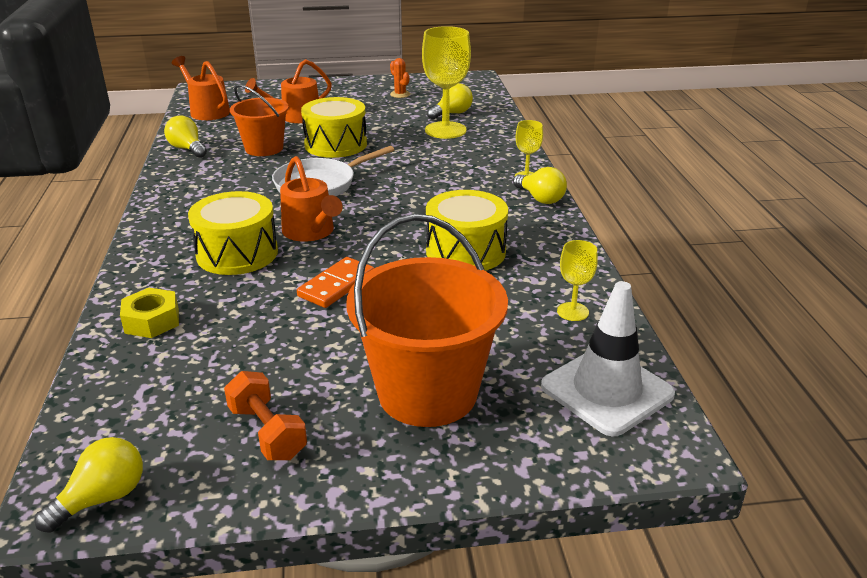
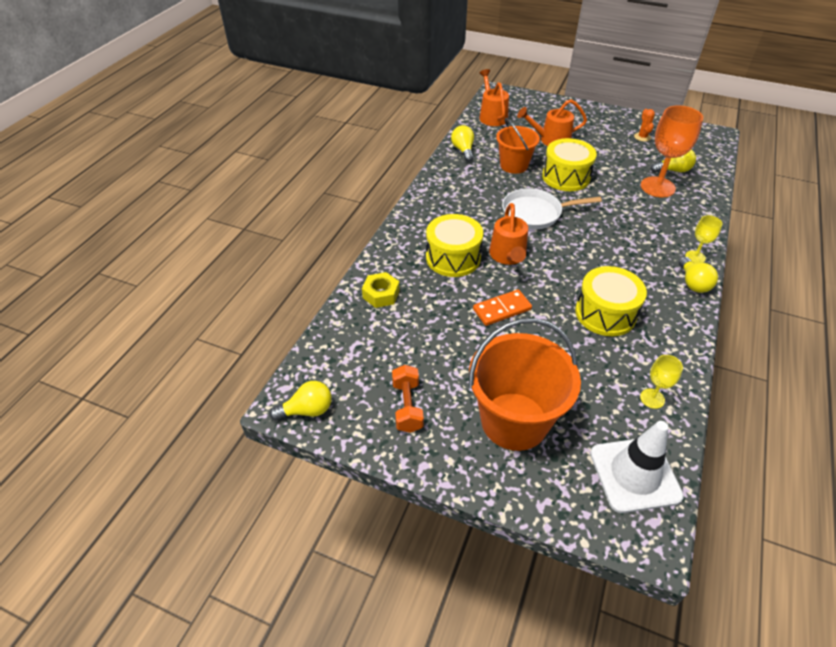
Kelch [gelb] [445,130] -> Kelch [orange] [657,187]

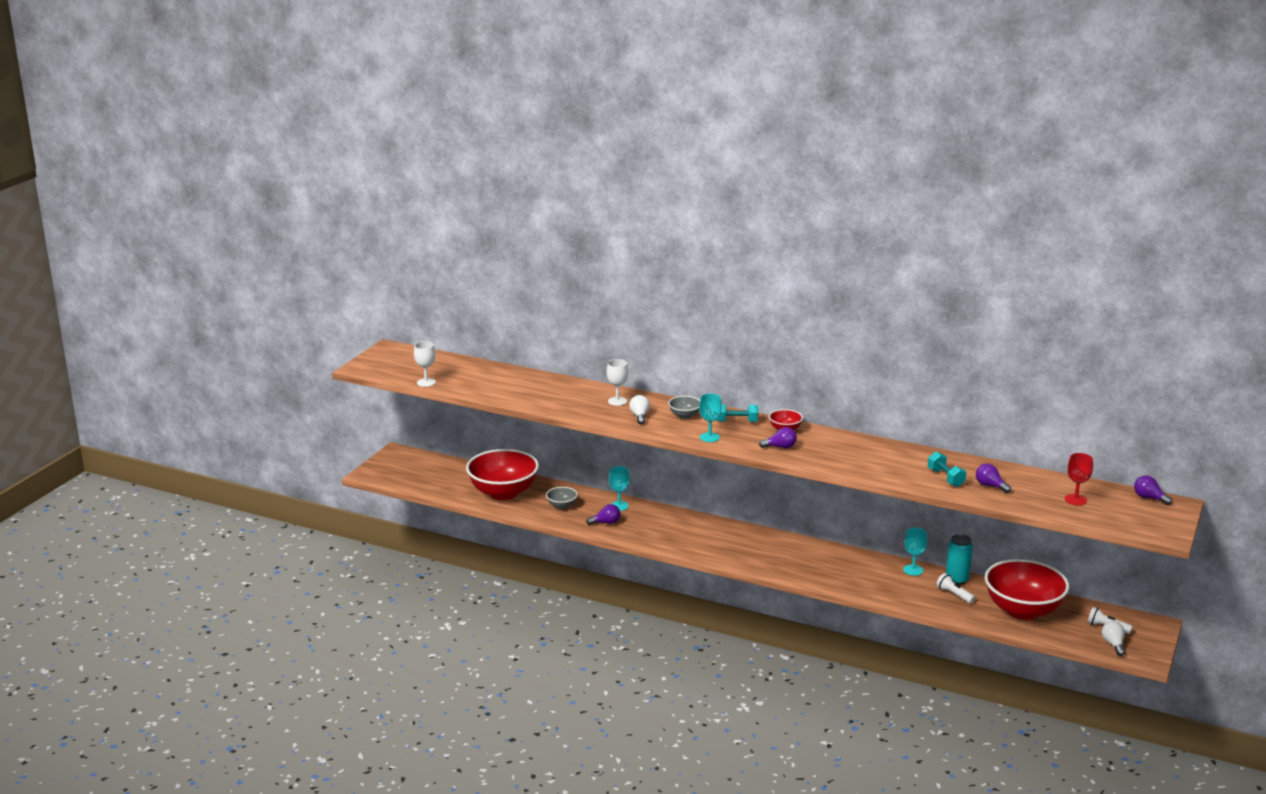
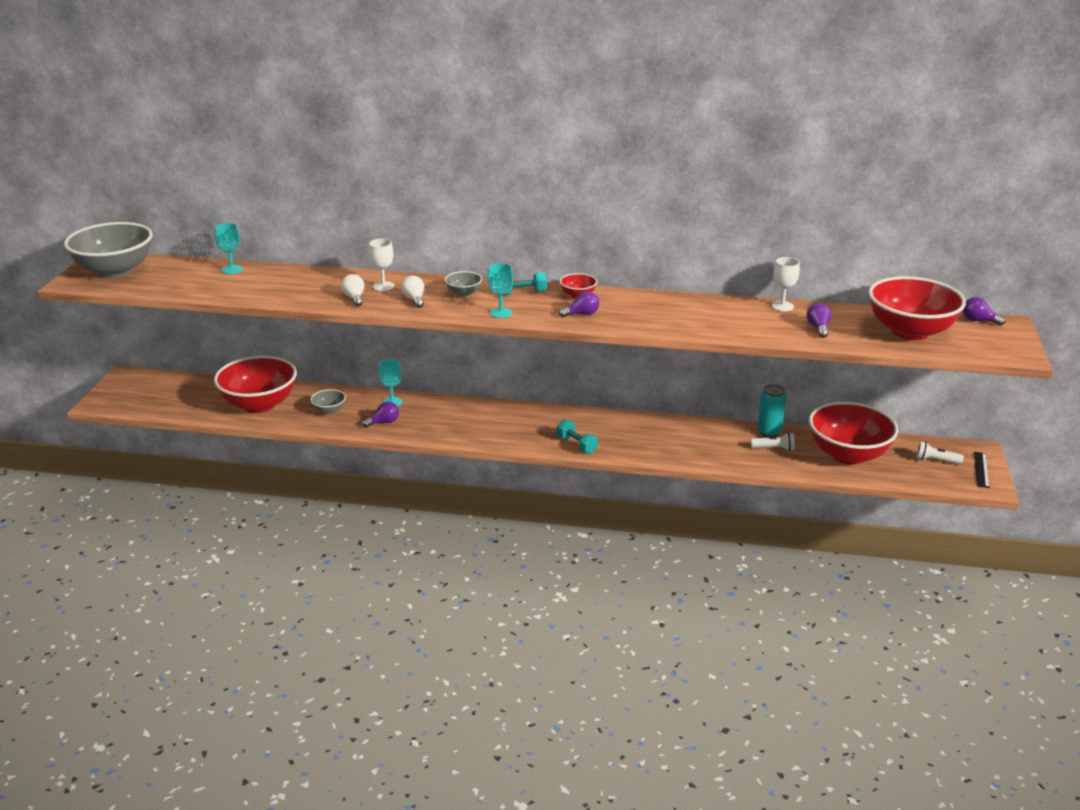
none -> Schüssel [grau] [115,271]
Kelch [türkis] [913,570] -> Kelch [türkis] [232,269], relocated
Glühbirne [weiß] [1113,644] -> Glühbirne [weiß] [354,298], relocated
Hantel [türkis] [945,478] -> Hantel [türkis] [576,445], relocated
Taschenlampe [weiß] [954,595] -> Taschenlampe [weiß] [774,448], 150 degrees clockwise
Kelch [weiß] [426,382] -> Kelch [weiß] [782,306], relocated
Glühbirne [lila] [990,486] -> Glühbirne [lila] [818,328], 60 degrees clockwise
Kelch [rot] [1075,500] -> Schüssel [rot] [910,331]
none -> Lineal [schwarz] [981,469]

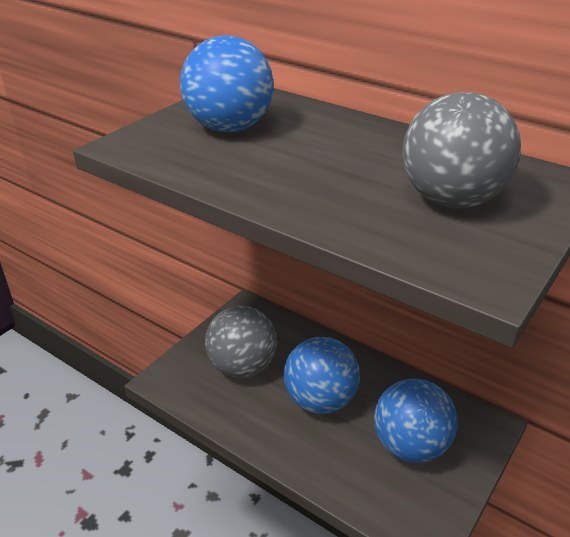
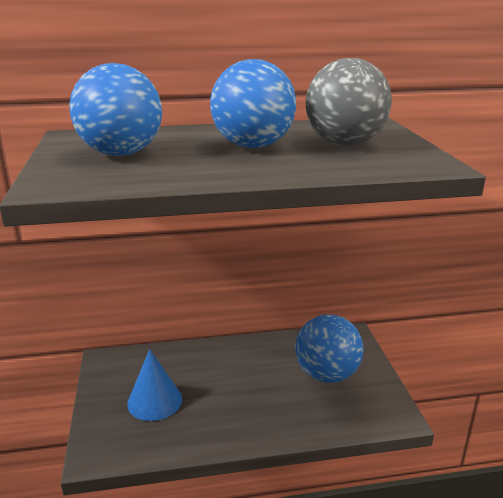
Ball [grau] [242,367] -> Kegel [blau] [154,401]
Ball [blau] [320,400] -> Ball [blau] [253,146], relocated

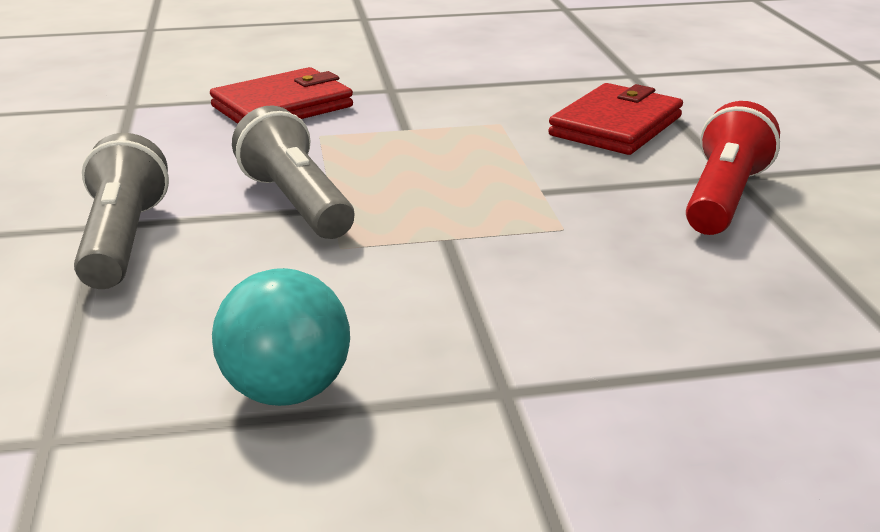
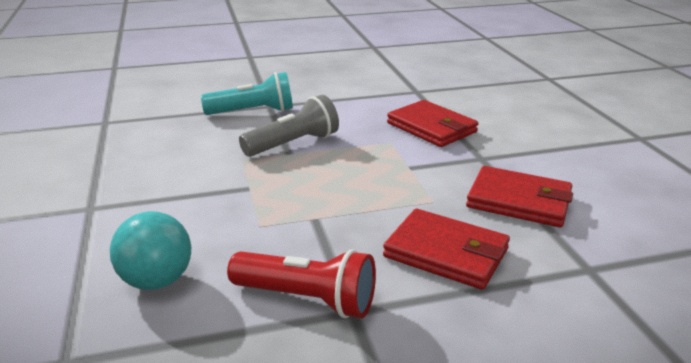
Ball [türkis] [286,391] -> Ball [türkis] [157,281], relocated
Taschenlampe [grau] [122,241] -> Taschenlampe [türkis] [253,112]
none -> Geldbörse [rot] [519,201]

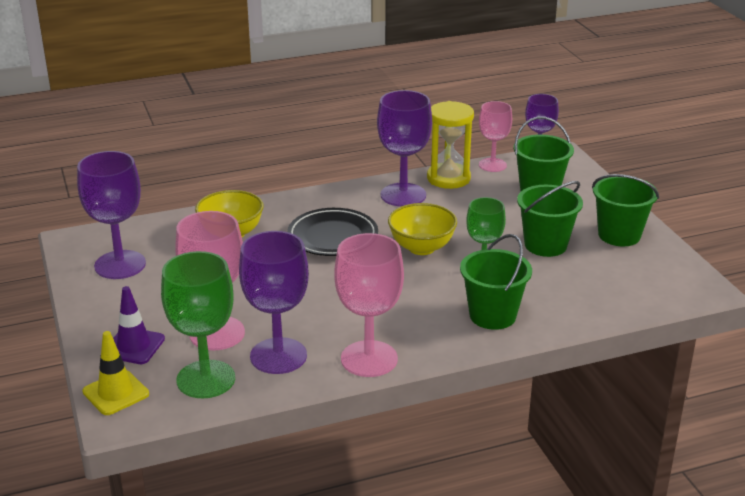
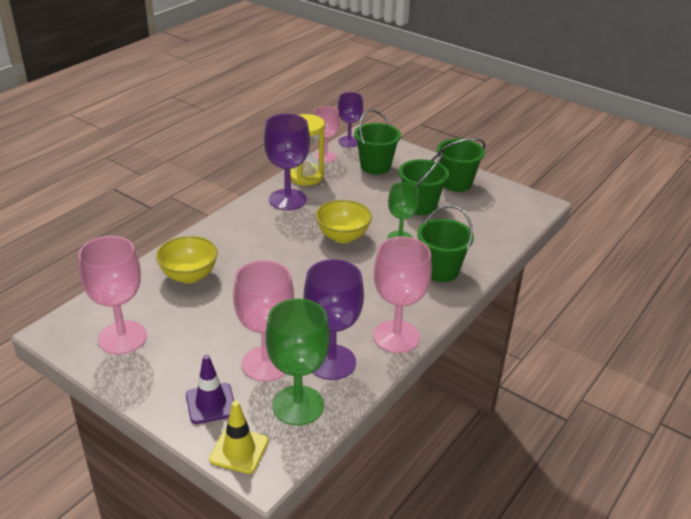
Kelch [lila] [120,265] -> Kelch [rosa] [122,337]
Teller [schwarz] [333,237] -> none

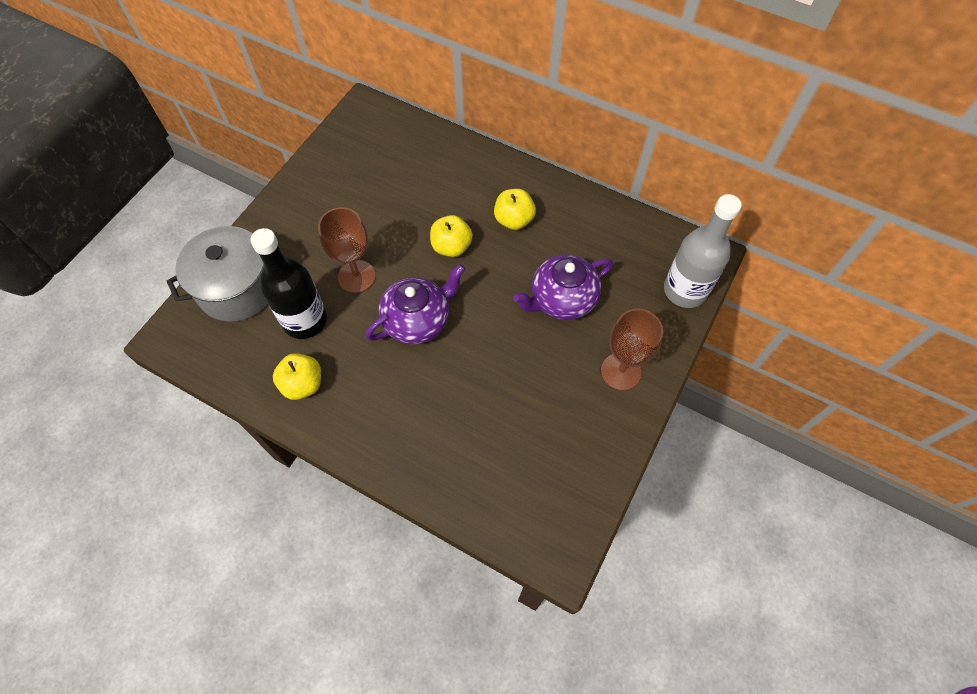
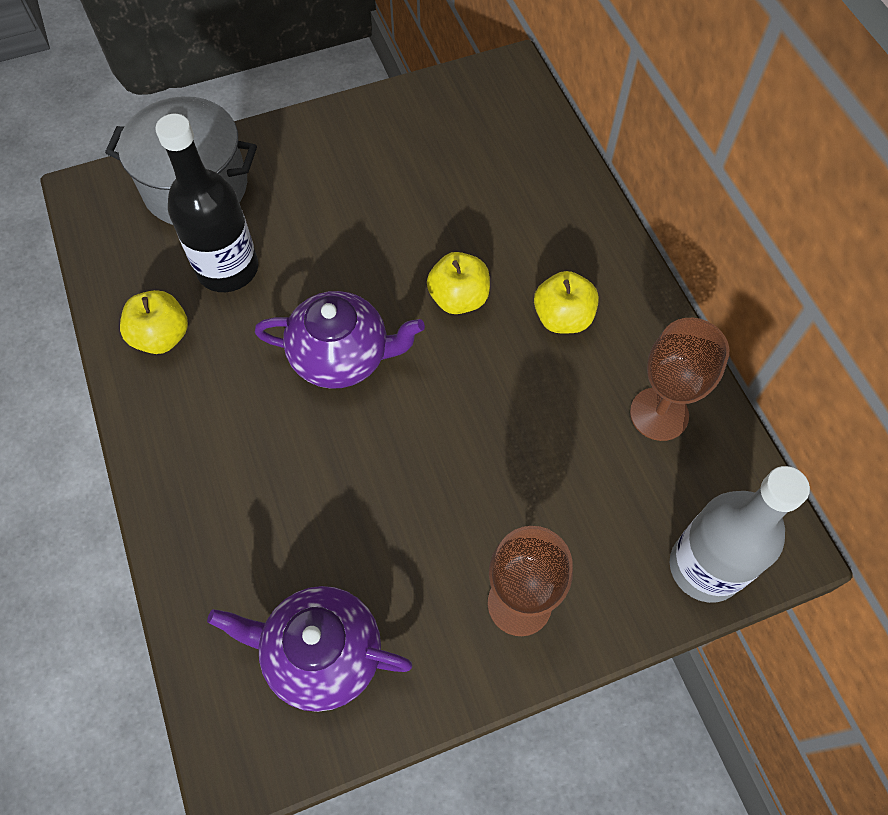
Teekanne [lila] [562,299] -> Teekanne [lila] [321,654], relocated
Kelch [braun] [356,276] -> Kelch [braun] [659,414], relocated

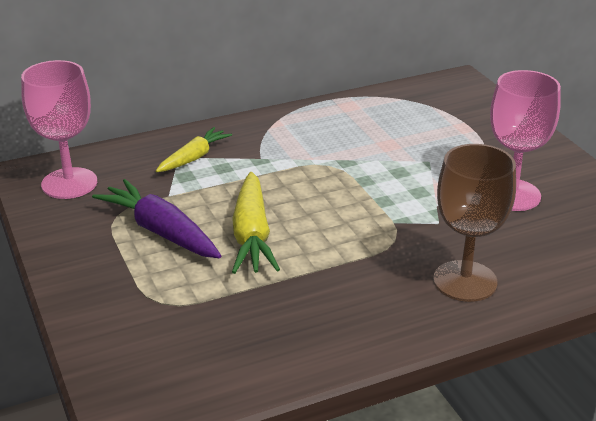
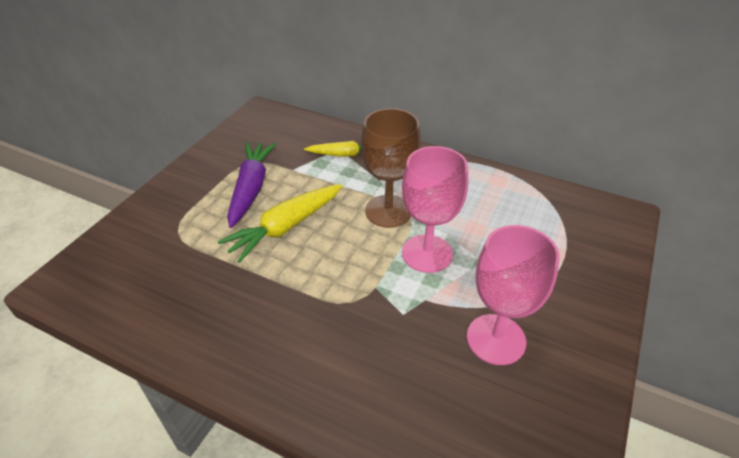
Kelch [braun] [465,281] -> Kelch [braun] [388,211], relocated
Kelch [rosa] [69,183] -> Kelch [rosa] [427,253], relocated

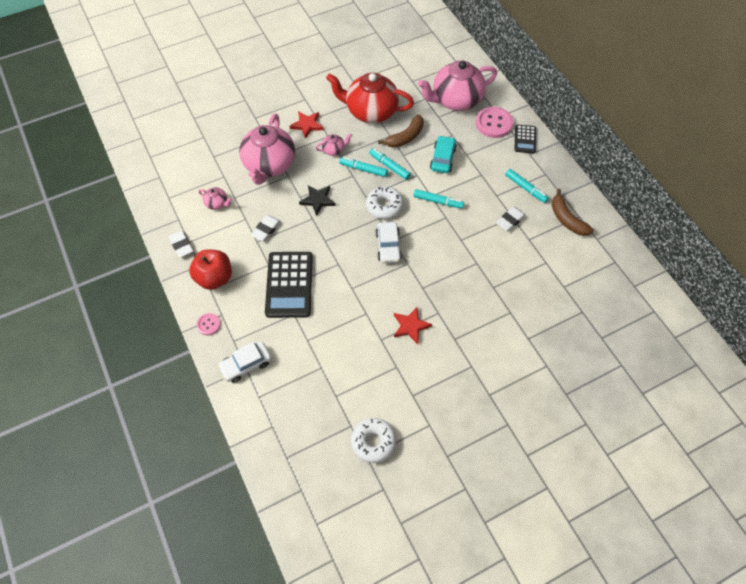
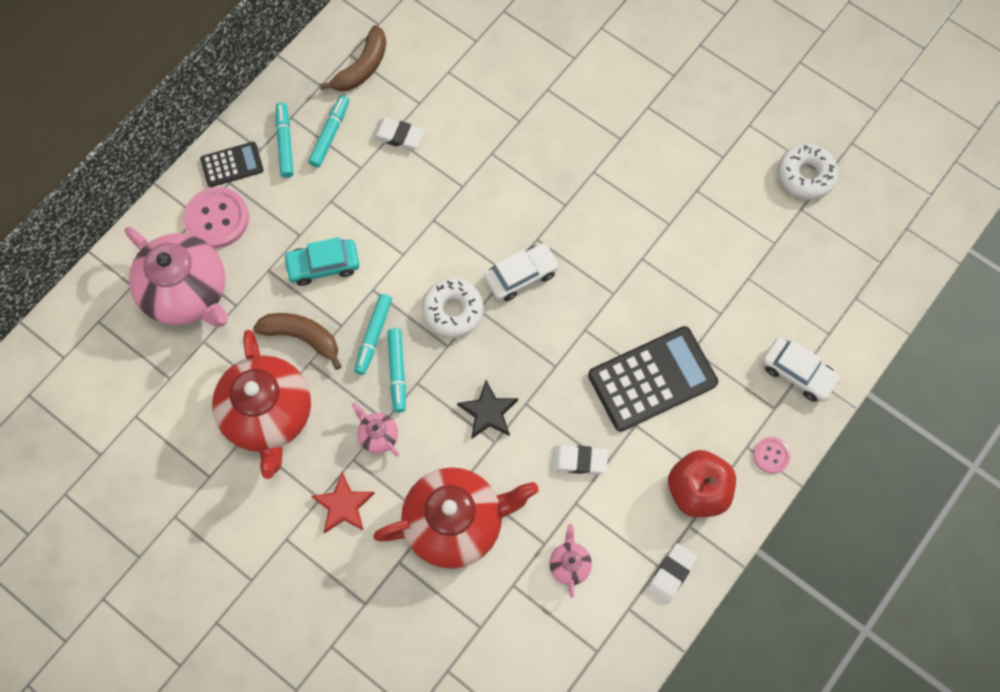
Filzstift [türkis] [438,201] -> Filzstift [türkis] [285,143], relocated
Teekanne [rosa] [269,165] -> Teekanne [rot] [456,522]
Stern [rot] [410,326] -> none

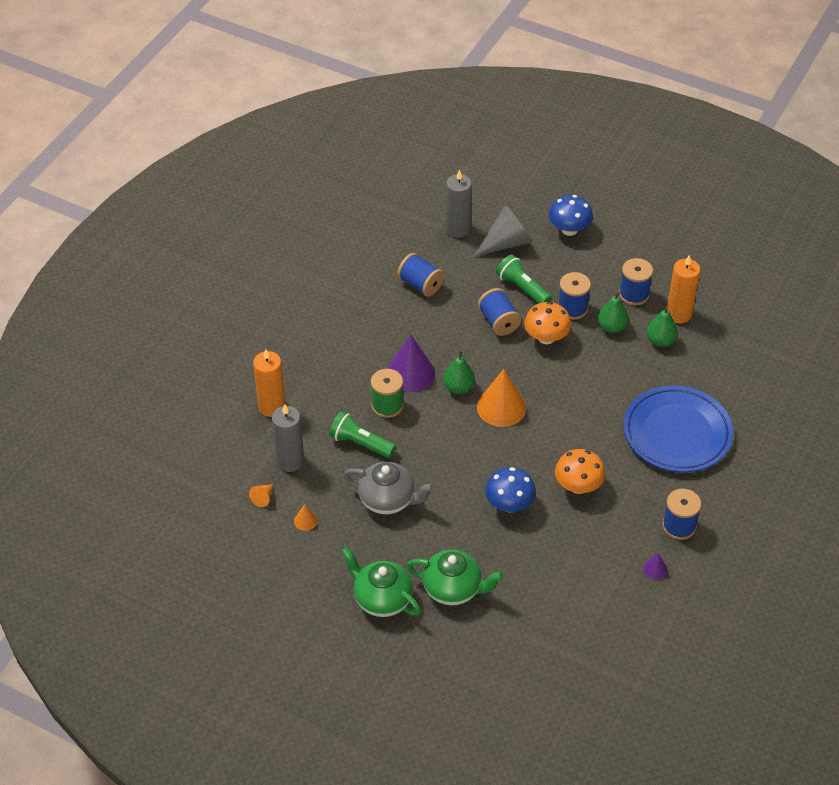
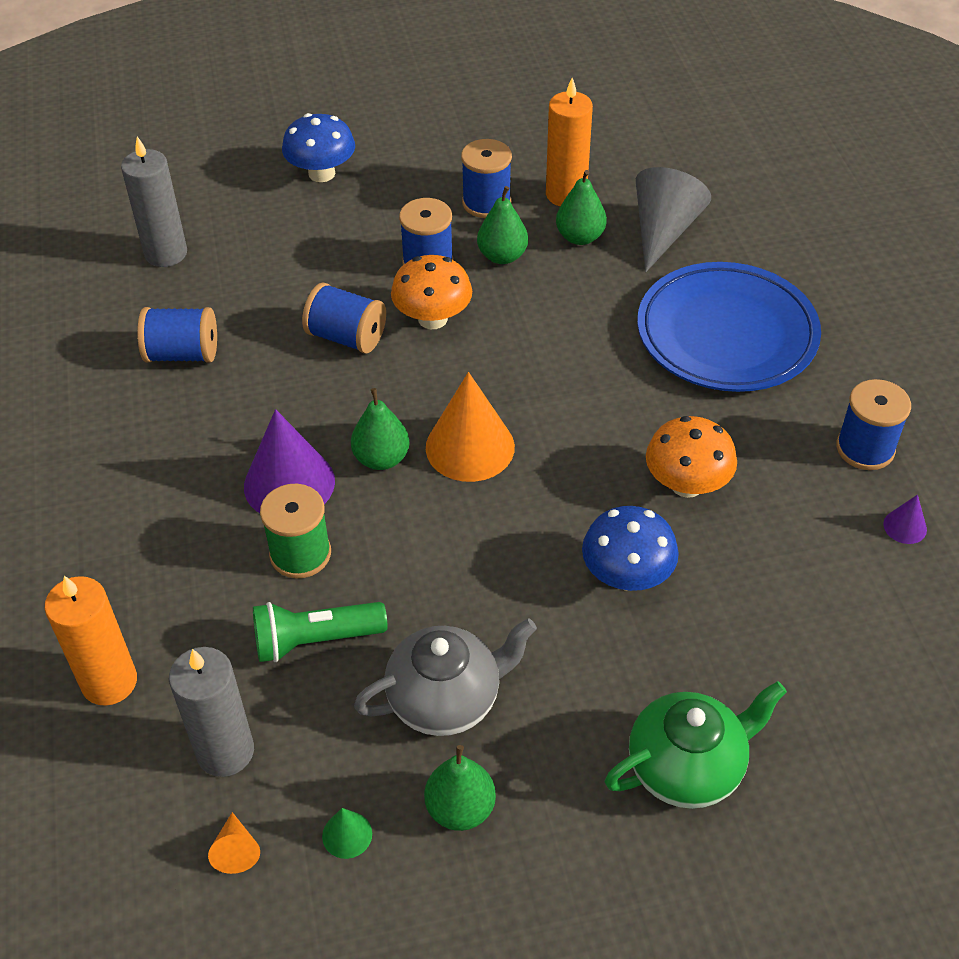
Kegel [orange] [305,520] -> Kegel [grün] [347,834]
none -> Birne [grün] [460,808]
Kegel [grau] [506,243] -> Kegel [grau] [663,231], relocated
Teekanne [grün] [382,599] -> none
Taschenlampe [grün] [522,288] -> none

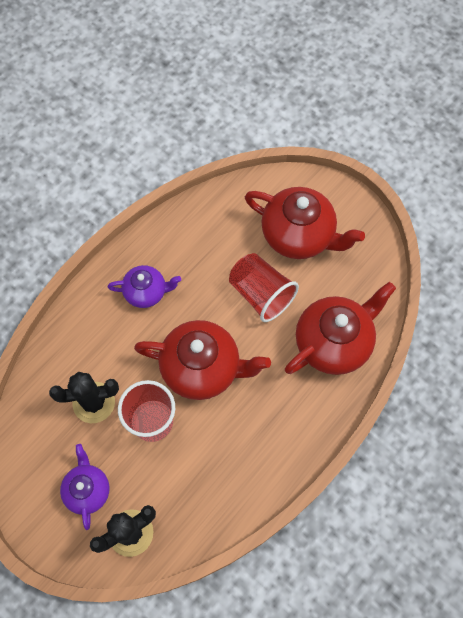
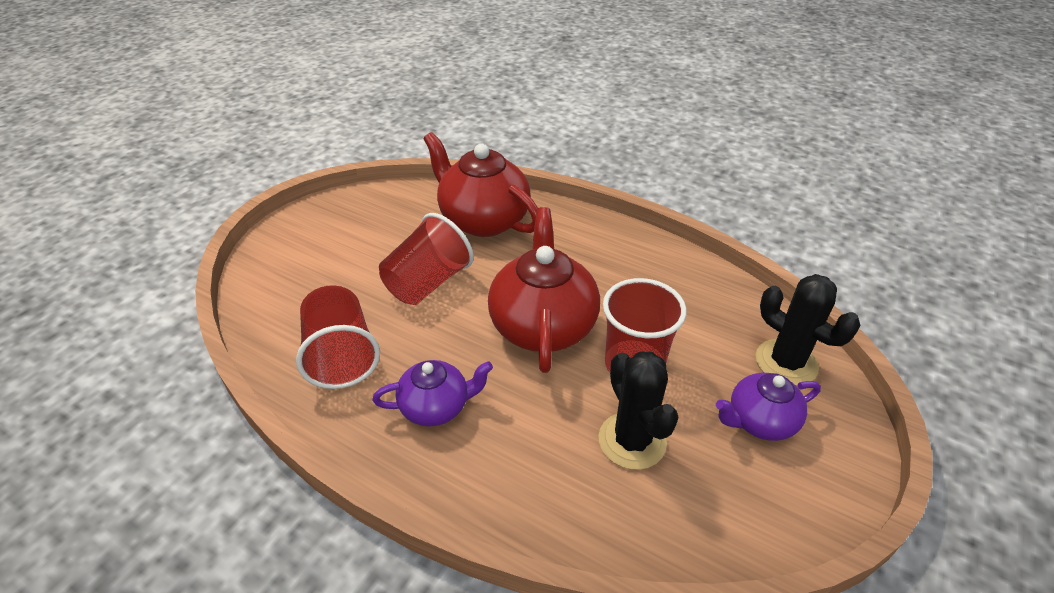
none -> Becher [rot] [341,356]
Teekanne [lila] [146,292] -> Teekanne [lila] [436,407], 90 degrees clockwise
Teekanne [rot] [298,235] -> none

